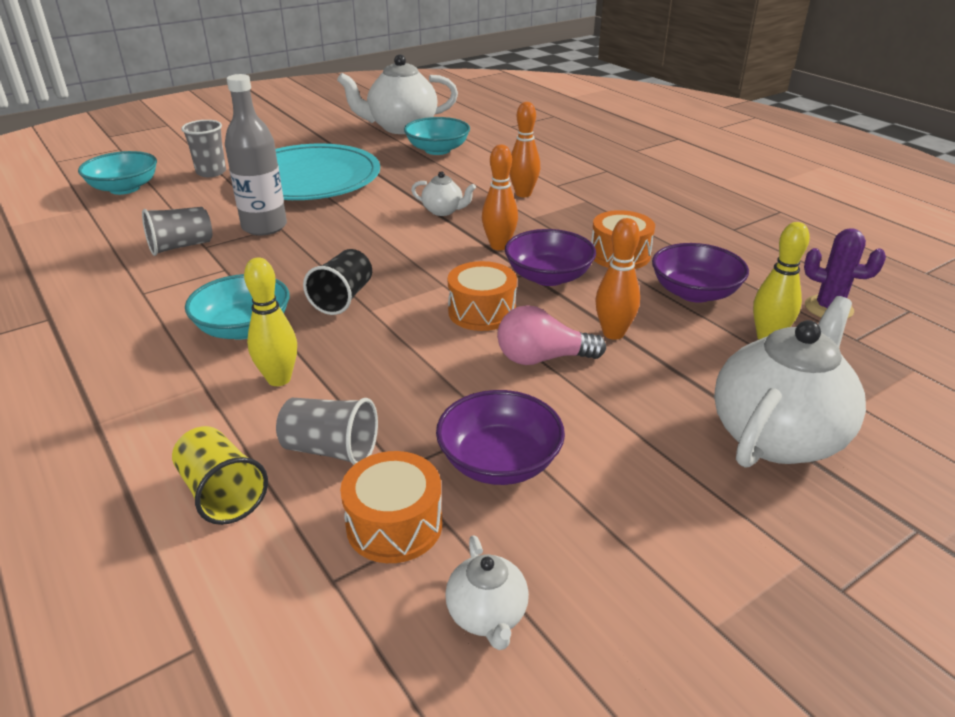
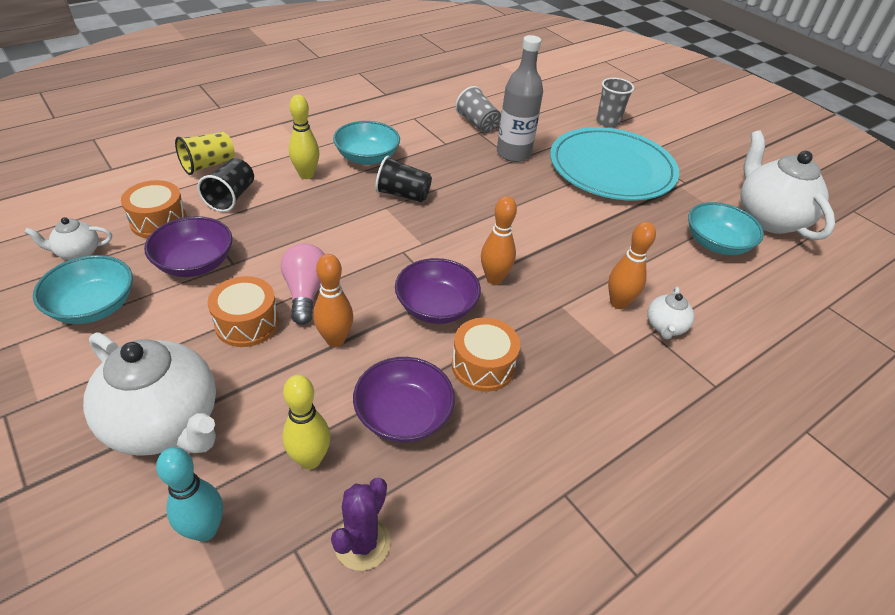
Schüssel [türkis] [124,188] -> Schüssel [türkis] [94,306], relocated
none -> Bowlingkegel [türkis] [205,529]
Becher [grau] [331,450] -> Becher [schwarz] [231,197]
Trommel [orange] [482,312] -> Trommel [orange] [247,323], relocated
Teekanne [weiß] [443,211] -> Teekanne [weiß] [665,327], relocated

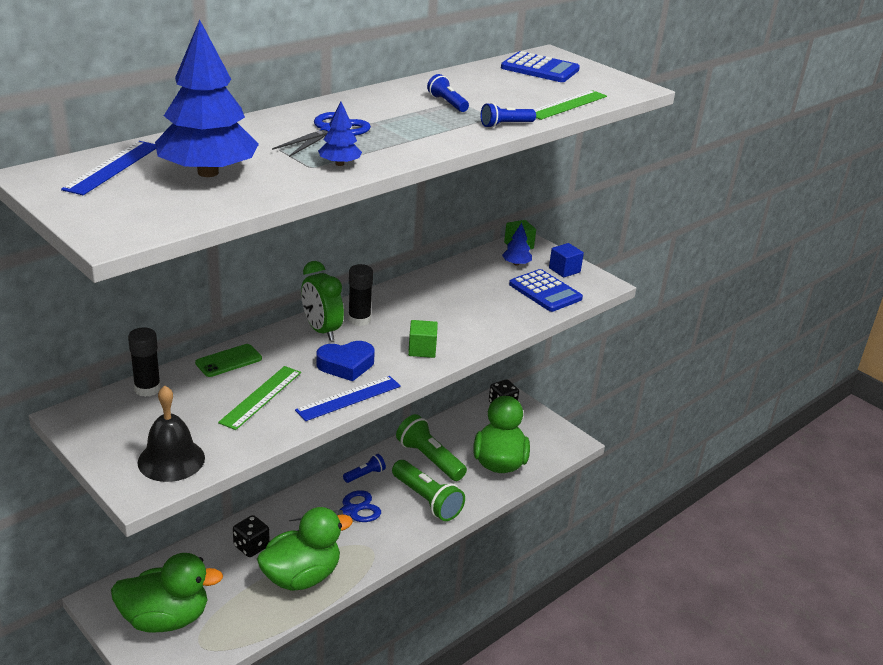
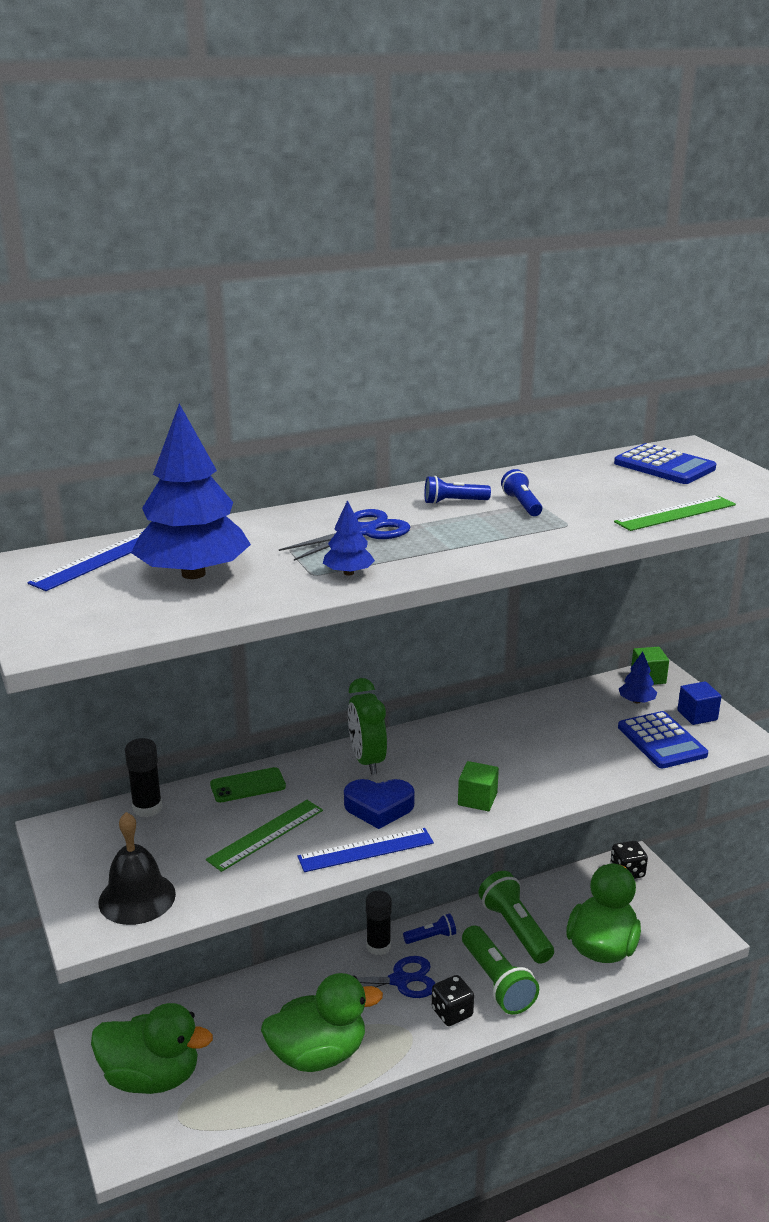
Klebestift [schwarz] [359,320] -> Klebestift [schwarz] [378,946], relocated
Taschenlampe [blau] [505,125] -> Taschenlampe [blau] [454,502], relocated
Spielwürfel [schwarz] [251,546] -> Spielwürfel [schwarz] [452,1012], relocated

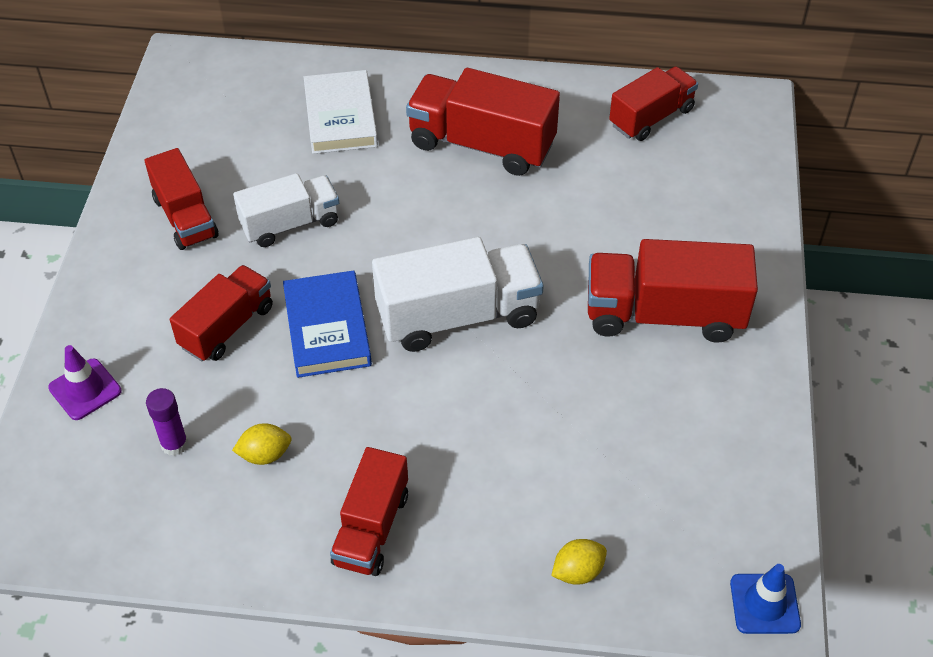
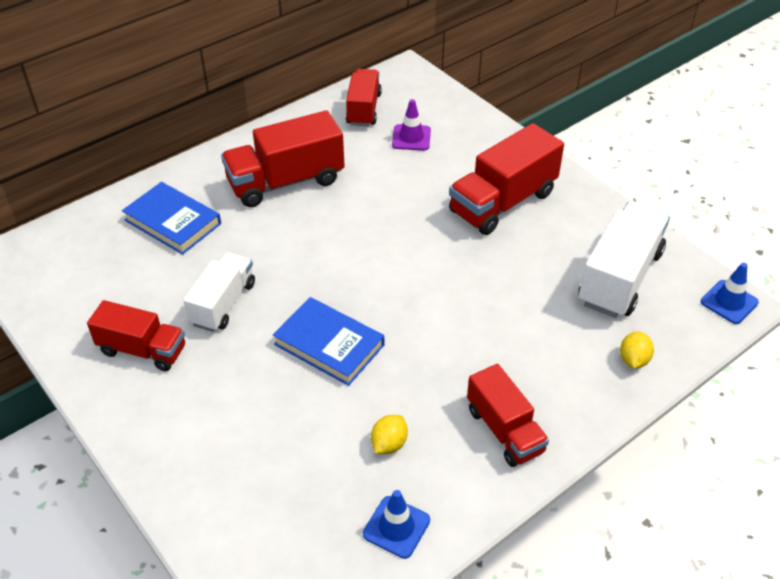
Buch [weiß] [340,117] -> Buch [blau] [173,222]
none -> Leitkegel [blau] [396,527]
Leitkegel [lila] [85,389] -> Leitkegel [lila] [411,138], relocated
Lastwagen [weiß] [458,316] -> Lastwagen [weiß] [619,277], relocated
Klebestift [lila] [174,444] -> none
Lastwagen [rot] [227,327] -> none

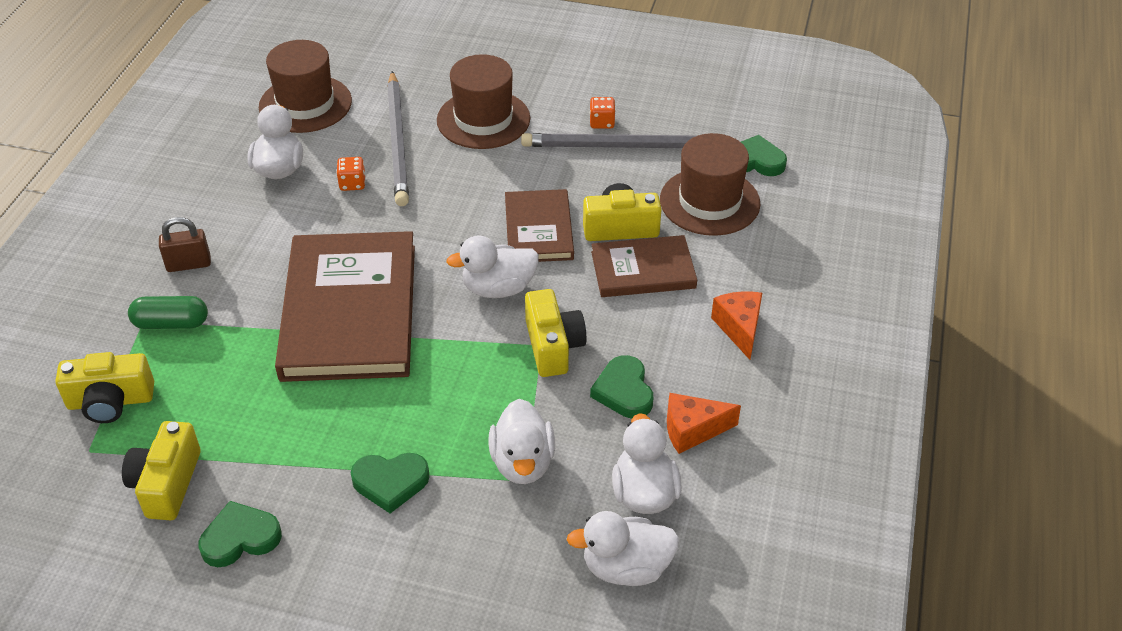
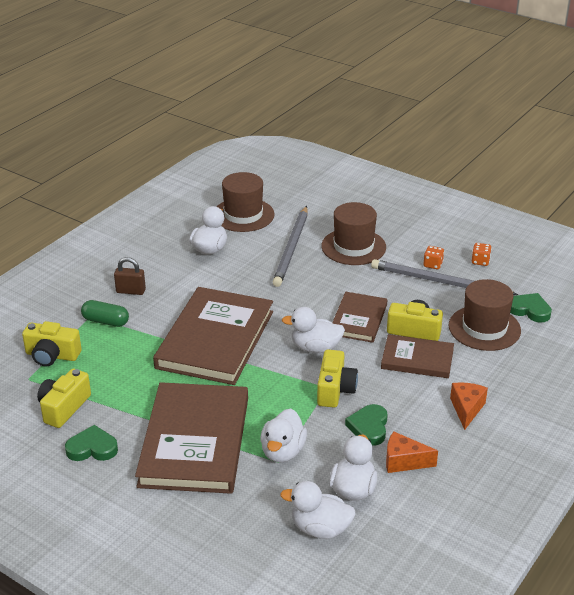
Herz [grün] [390,483] -> Buch [braun] [195,441]
Spielwürfel [orange] [352,183] -> Spielwürfel [orange] [480,261], relocated

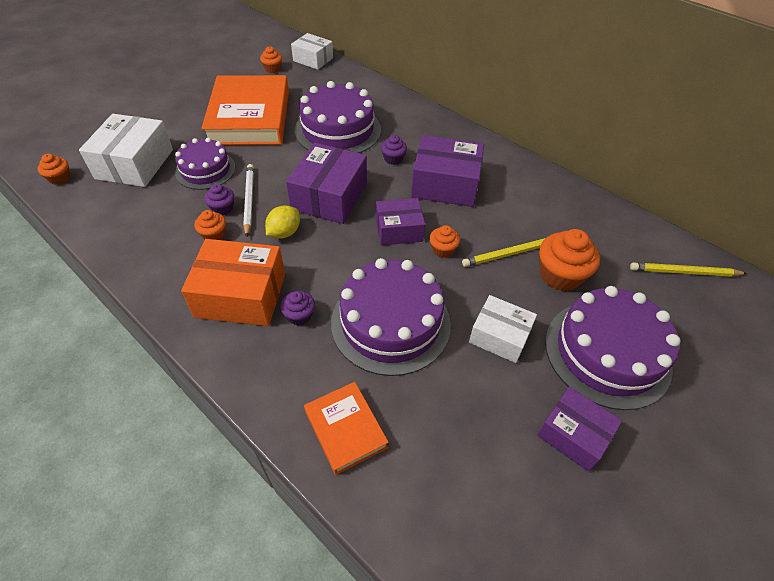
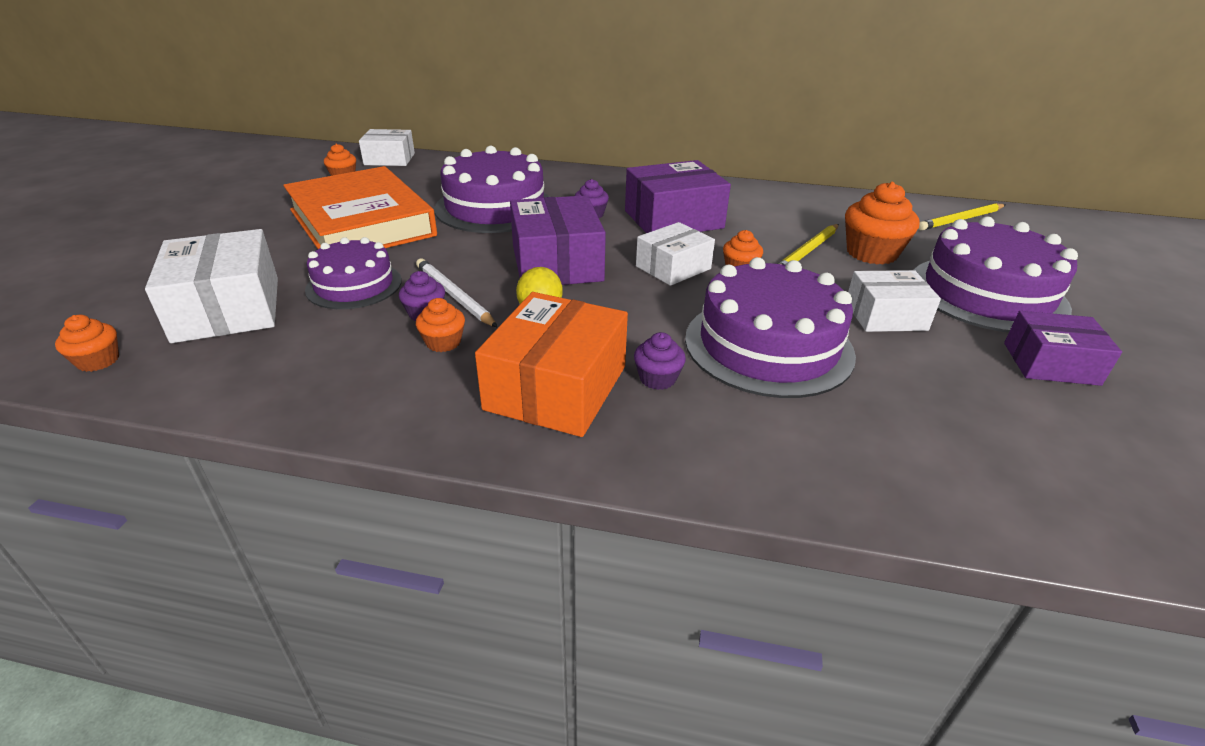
Schachtel [orange] [241,295] -> Schachtel [orange] [556,387], 45 degrees counterclockwise
Schachtel [lila] [399,230] -> Schachtel [weiß] [673,267]
Buch [orange] [345,429] -> none

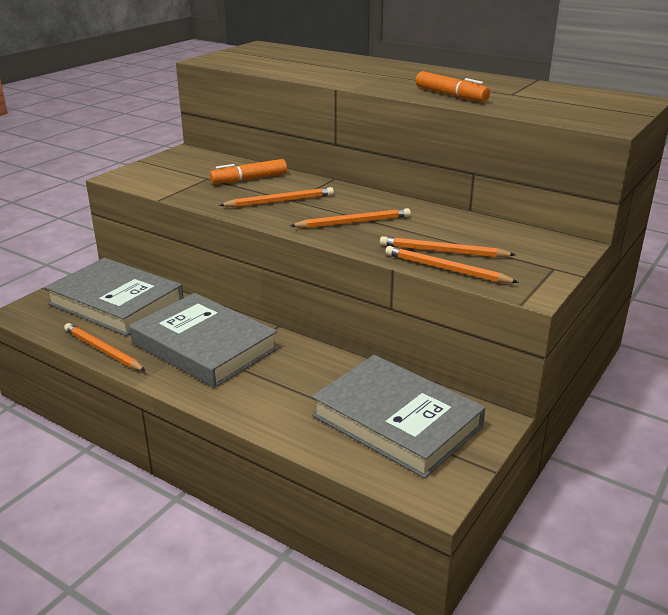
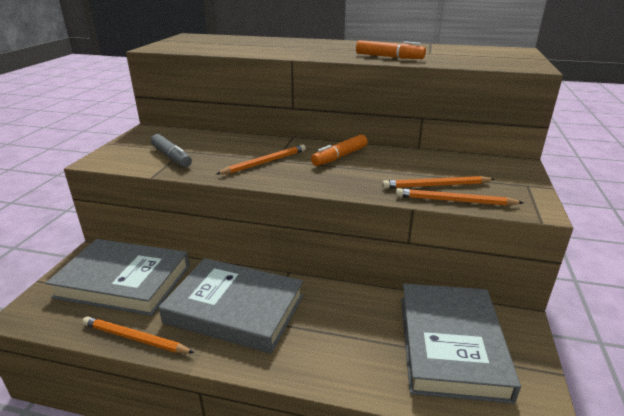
none -> Filzstift [grau] [171,157]
Filzstift [orange] [249,179] -> Filzstift [orange] [339,157], relocated
Buch [grau] [397,421] -> Buch [grau] [451,344], 75 degrees clockwise
Bleistift [orange] [353,222] -> none

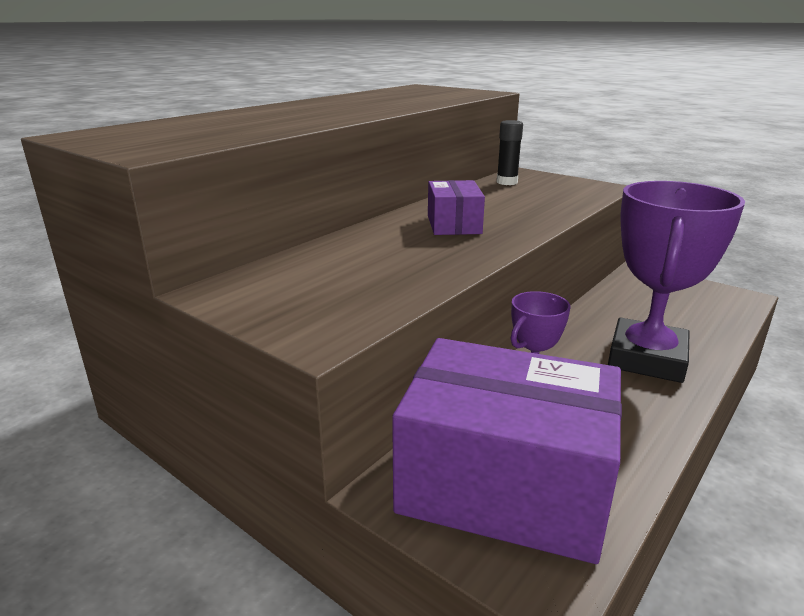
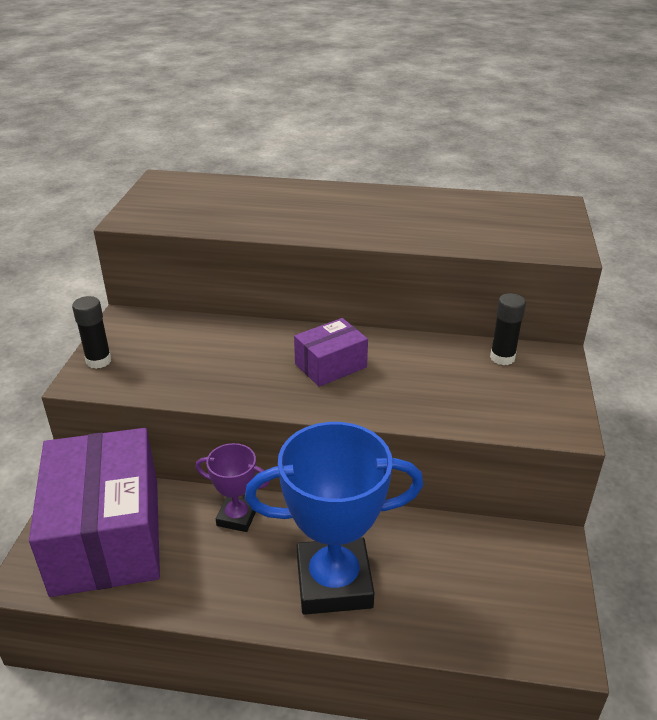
none -> Klebestift [schwarz] [98,361]
Pokal [lila] [646,358] -> Pokal [blau] [334,582]

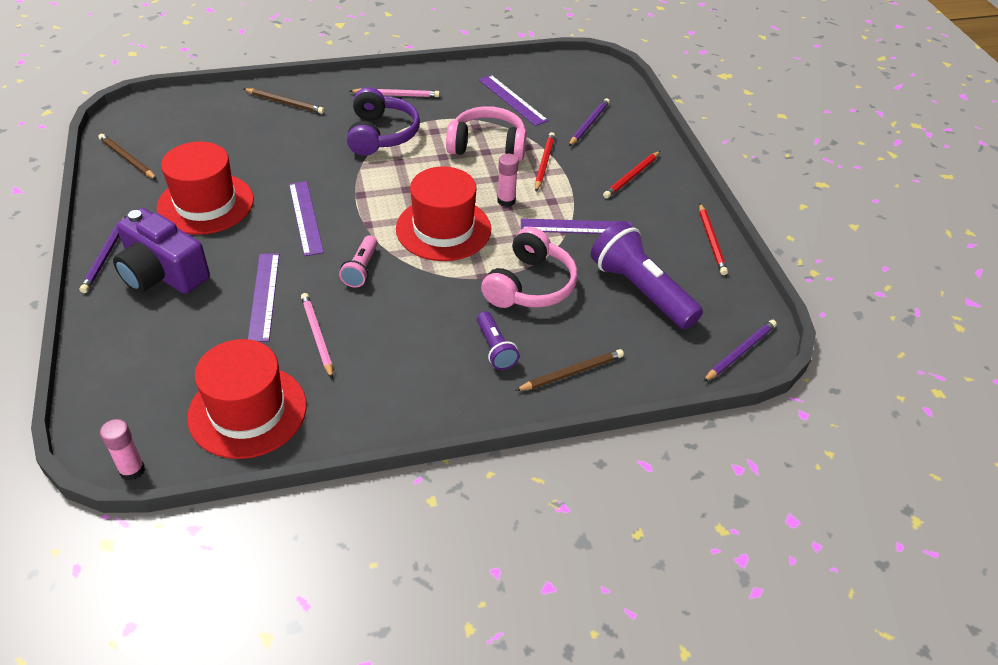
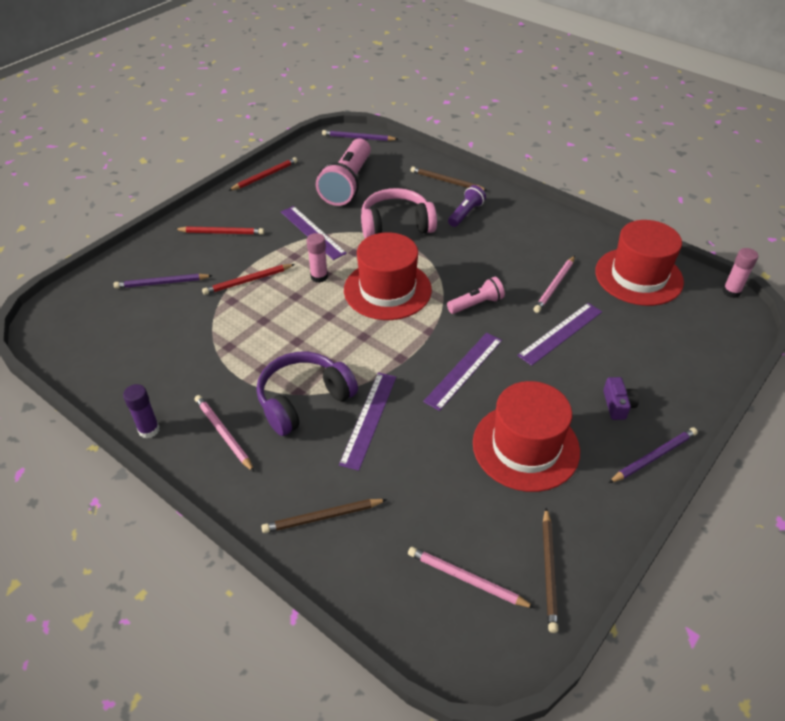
none -> Klebestift [lila] [149,430]
Bleistift [braun] [285,103] -> Bleistift [braun] [323,517], 90 degrees counterclockwise
Taschenlampe [lila] [641,290] -> Taschenlampe [rosa] [347,184]
Lineal [lila] [512,100] -> Lineal [lila] [369,419], relocated
none -> Bleistift [rosa] [467,579]
Kamera [lila] [162,273] -> Kamera [lila] [618,405], x0.44
Kopfhörer [rosa] [487,146] -> none

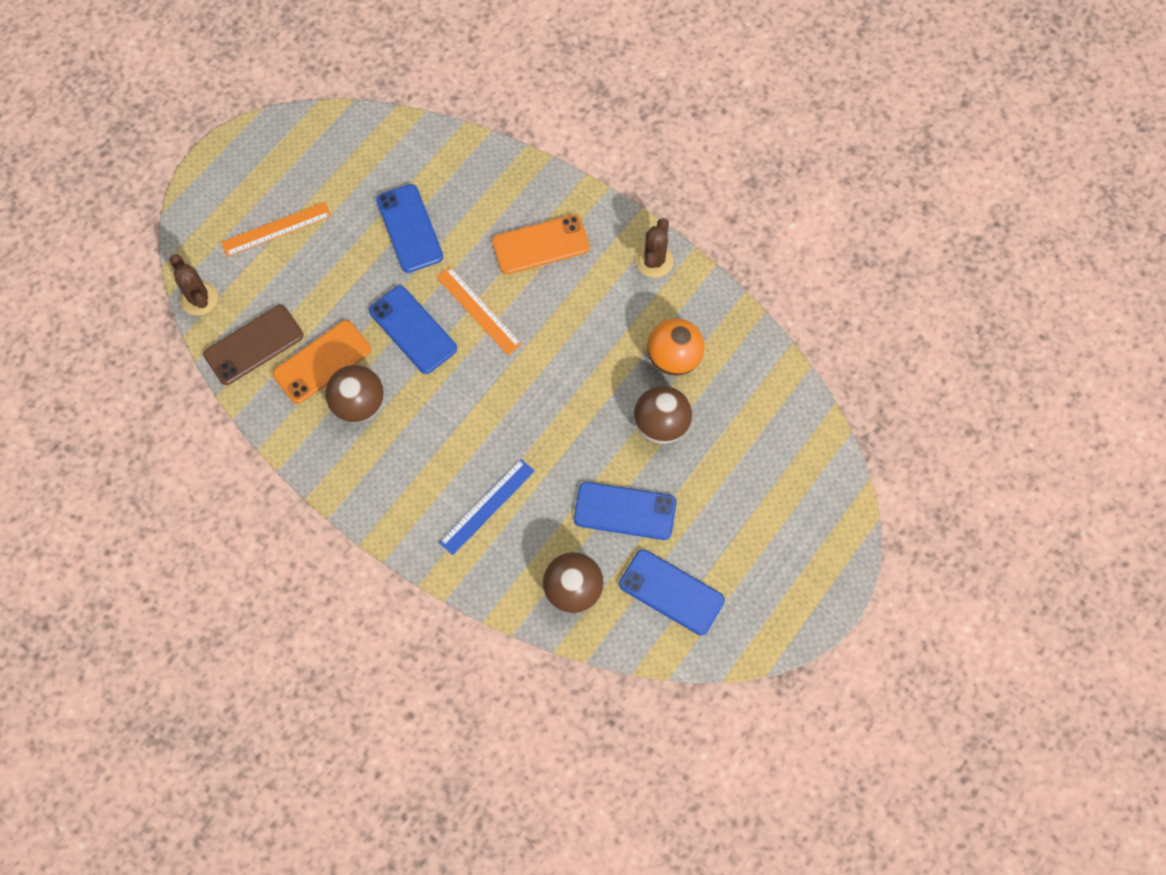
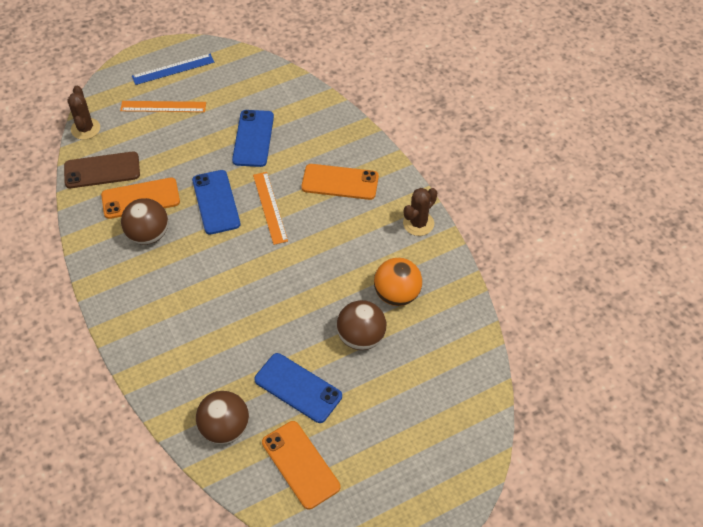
Lineal [blau] [487,506] -> Lineal [blau] [173,69], relocated
Handy [blau] [671,592] -> Handy [orange] [300,464]

